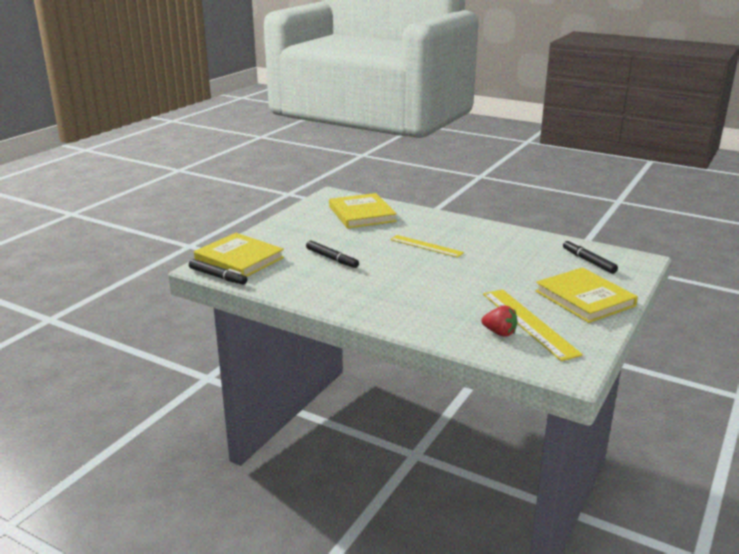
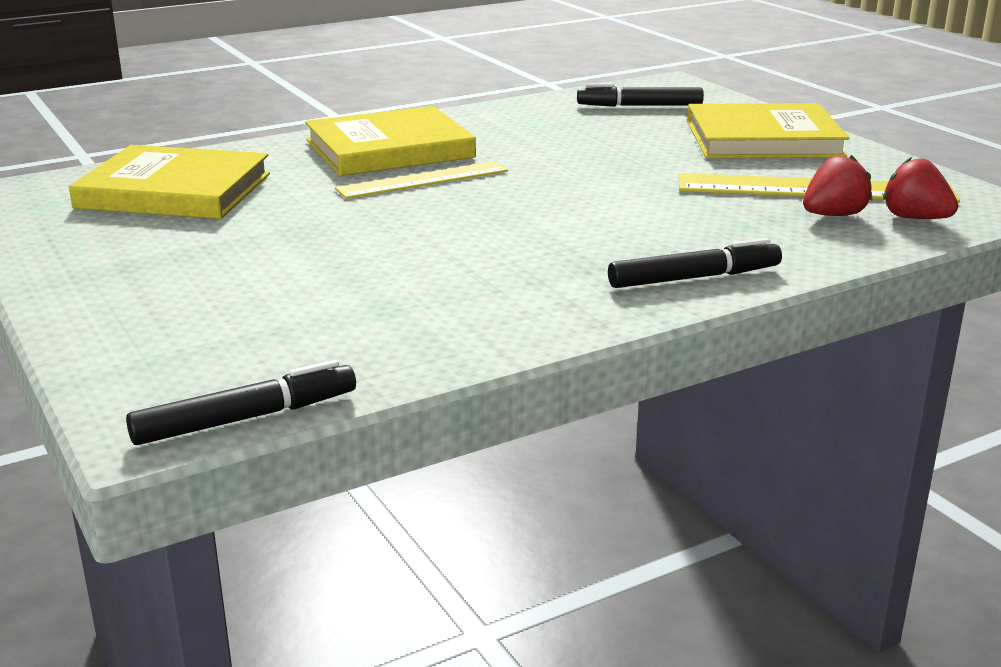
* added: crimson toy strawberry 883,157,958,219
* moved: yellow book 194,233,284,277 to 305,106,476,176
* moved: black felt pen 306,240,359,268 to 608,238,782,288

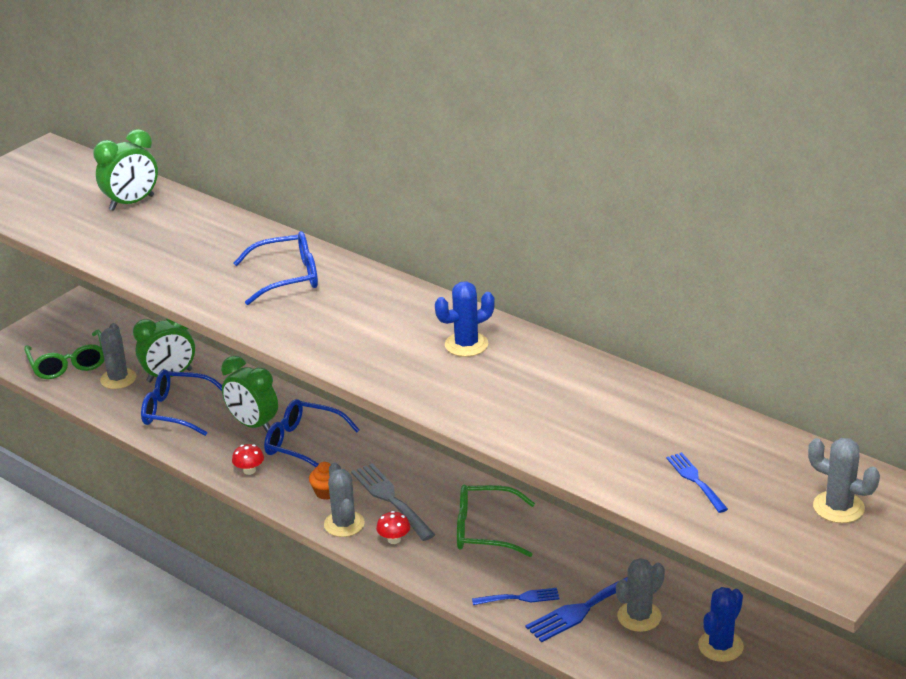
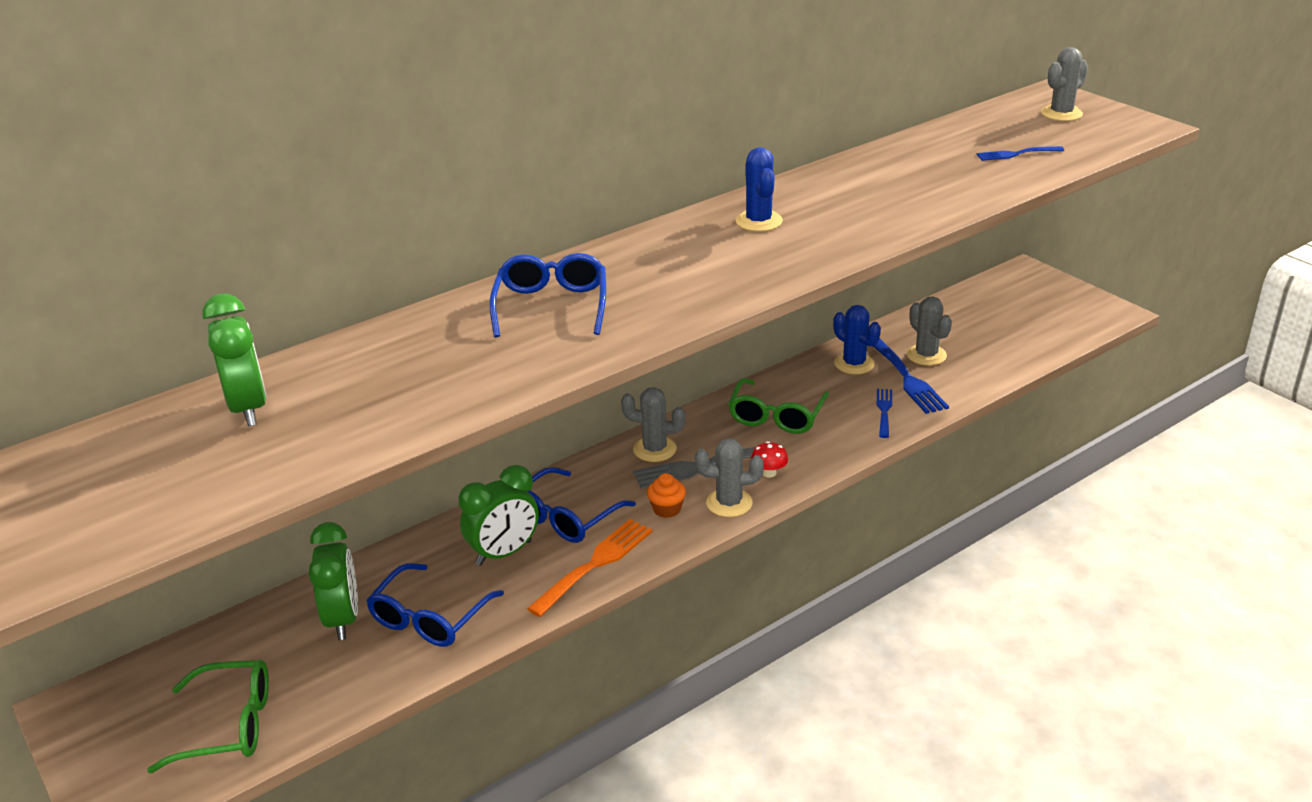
* moved: gray saguaro cactus 100,323,136,389 to 621,387,685,462
* moved: cobalt saguaro cactus 698,587,744,662 to 833,305,881,374
* replaced: crimson fungus 232,444,264,475 to bright orange fork 527,519,652,617

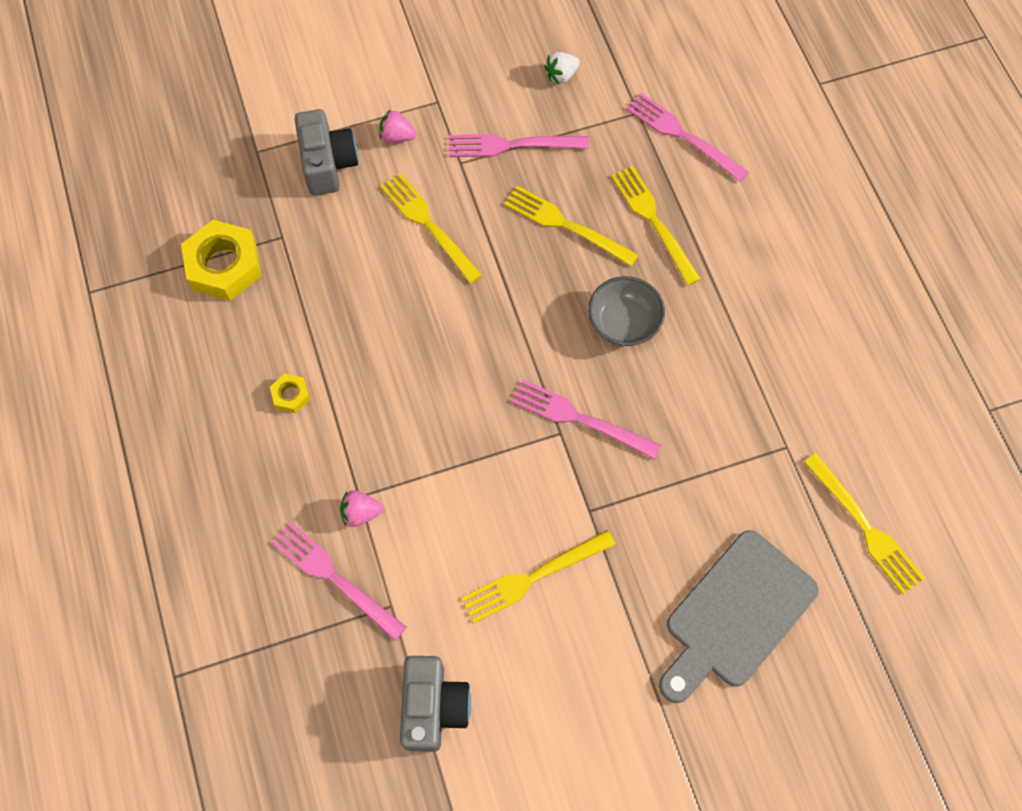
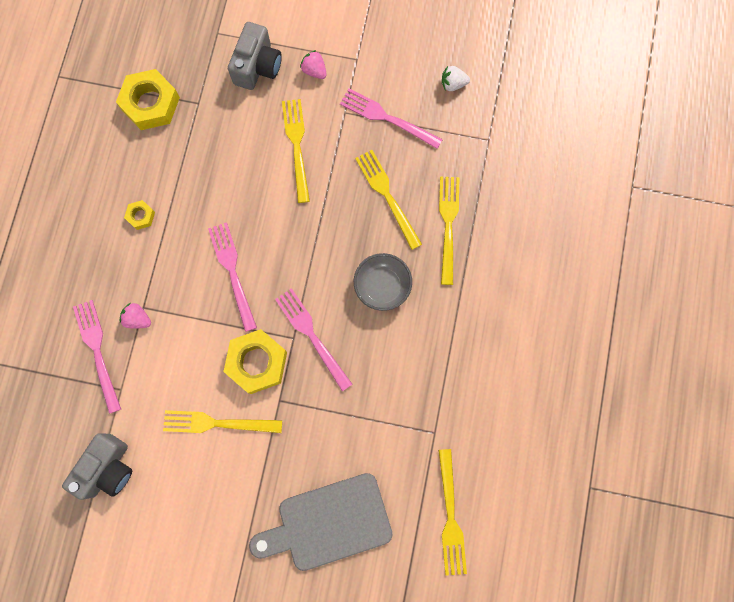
* added: yellow hexagon nut 223,329,287,394
* moved: pink fork 626,93,749,182 to 208,222,257,332

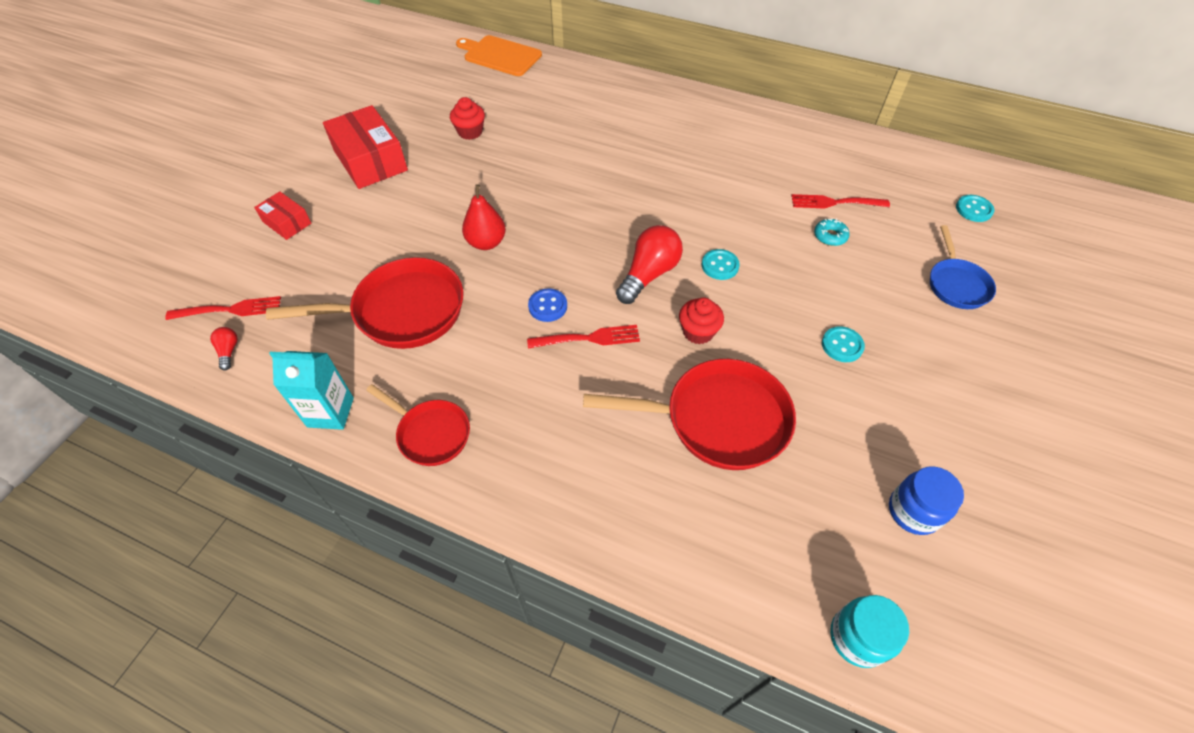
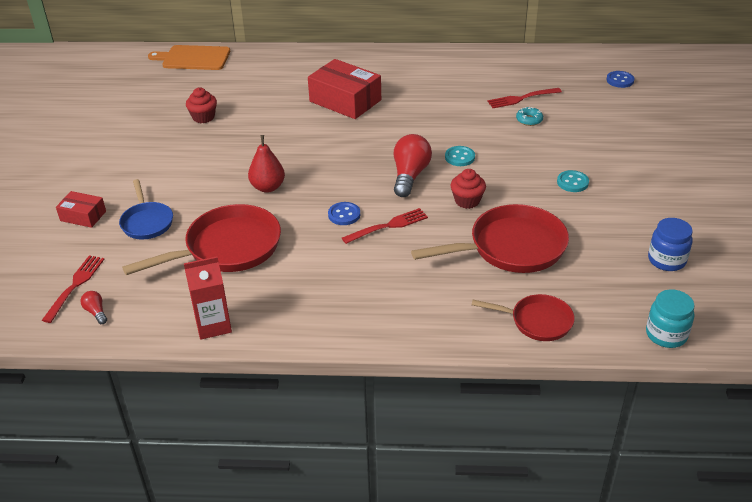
* moved: crimson box 323,105,408,189 to 308,59,381,119
* moved: crimson skillet 366,384,470,466 to 472,294,575,341
* moved: cobalt skillet 930,225,996,309 to 119,179,173,239
* recoloured: teal milk carton 269,351,354,430 to crimson milk carton 184,256,232,340
* recoloured: teal shirt button 956,195,995,222 to cobalt shirt button 606,71,634,88
* turned: crimson fork 165,296,281,320 = 42,255,105,323 45 degrees counterclockwise

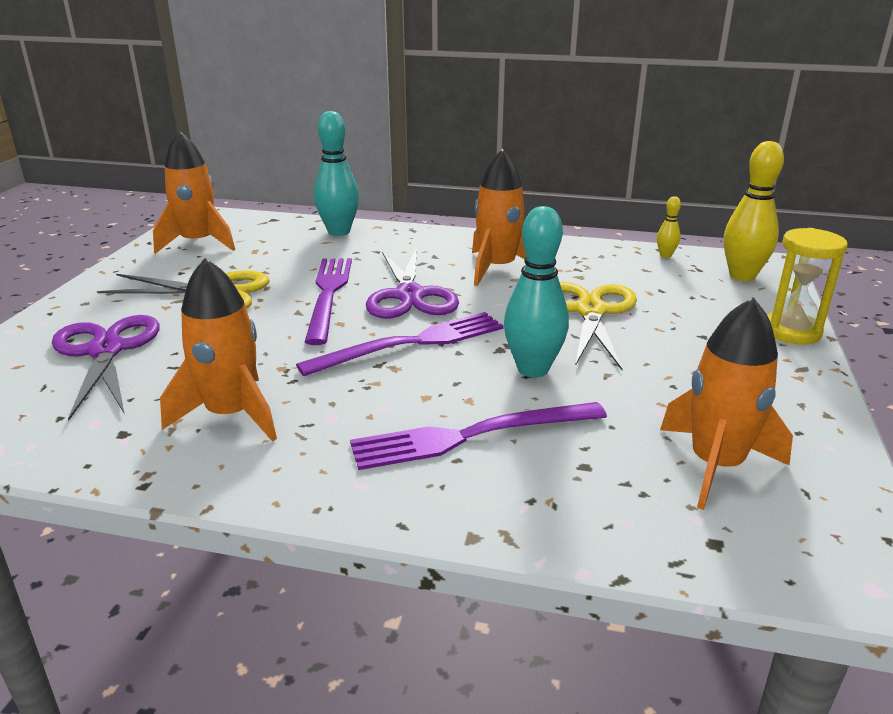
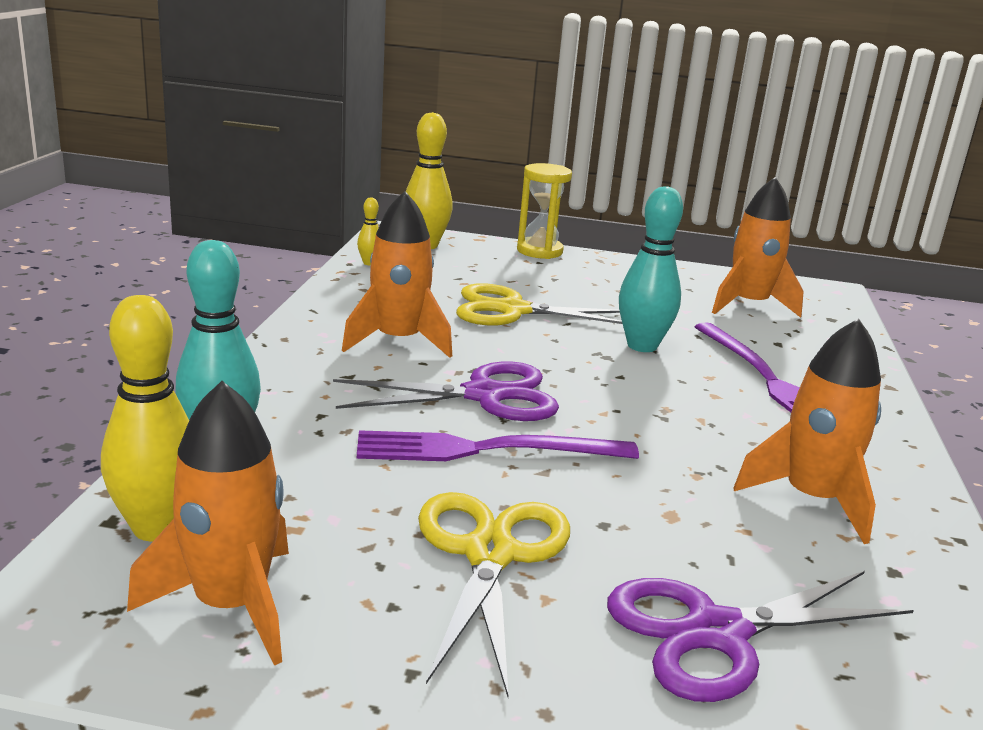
* removed: royal purple fork 296,312,504,376
* added: yellow bowling pin 101,295,189,541

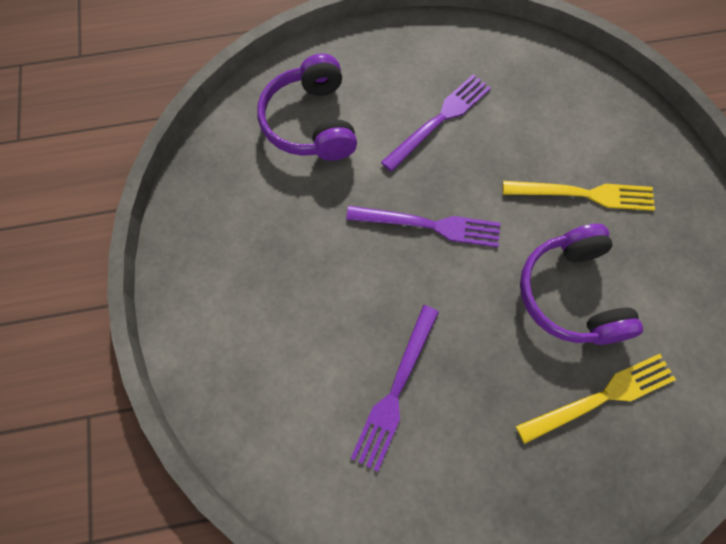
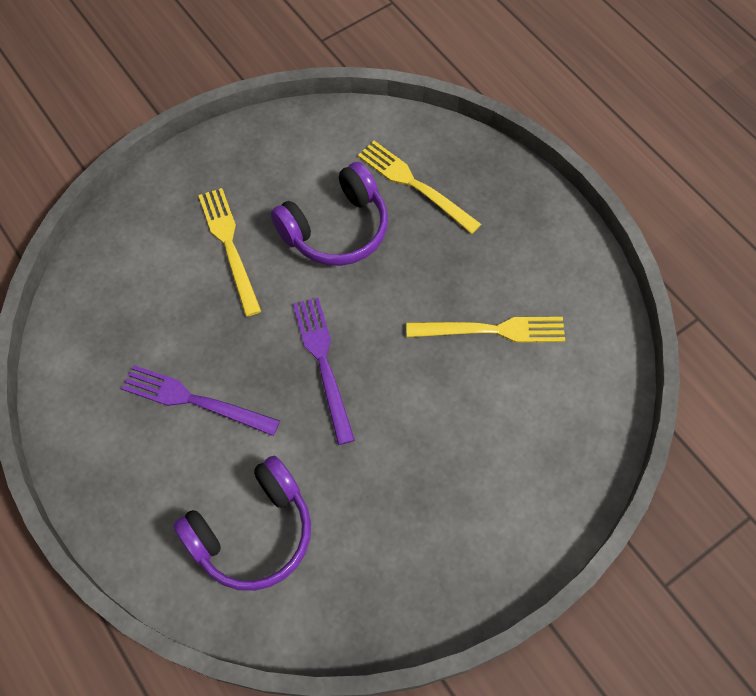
* recoloured: royal purple fork 351,305,439,471 to yellow fork 406,317,565,343

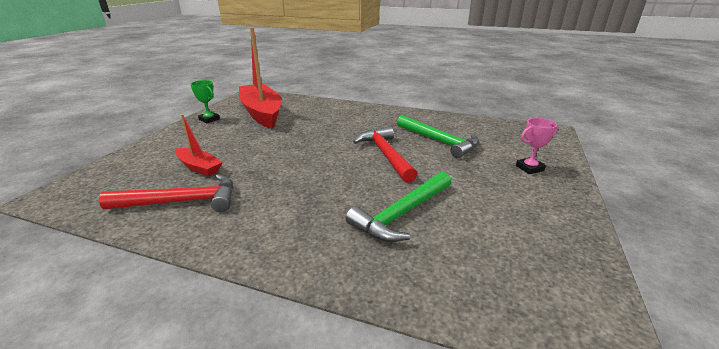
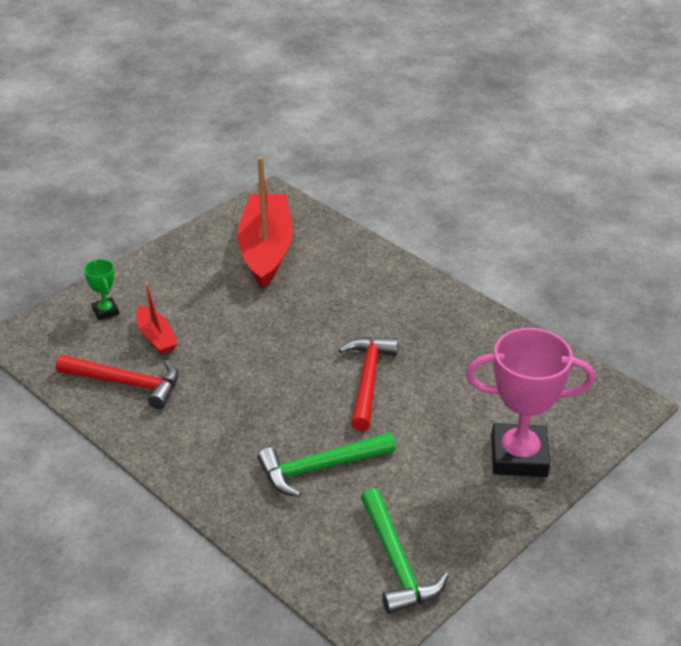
* moved: emerald prize cup 190,80,220,123 to 84,259,119,320
* moved: emerald hammer 397,115,479,158 to 361,488,449,614
* resized: pink prize cup 516,118,558,174 = 466,328,595,477 x2.21

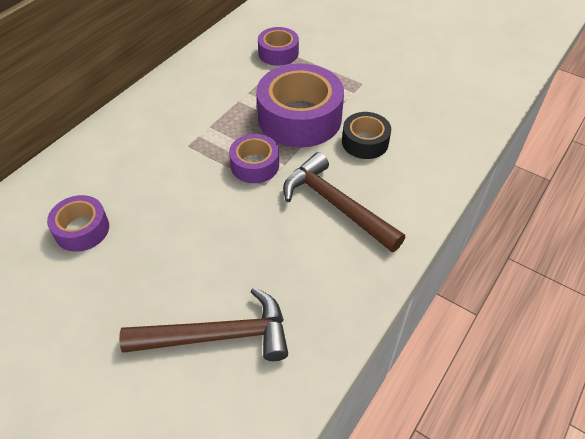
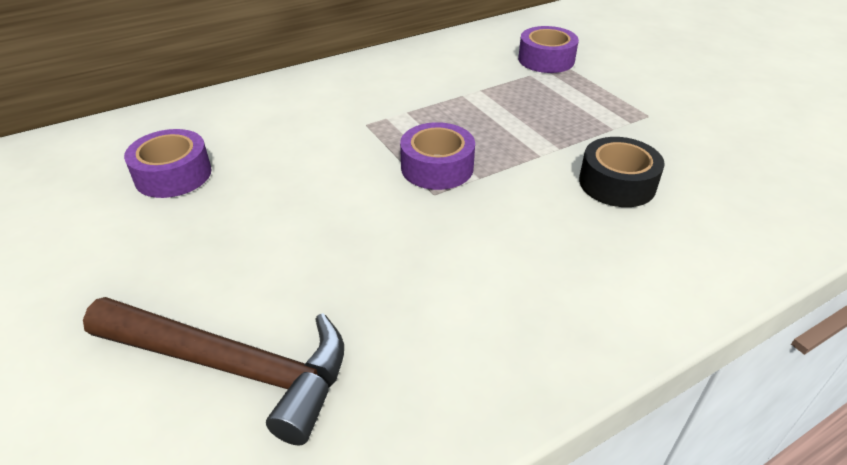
* removed: royal purple tape 256,63,344,148
* removed: dark brown hammer 283,152,405,252

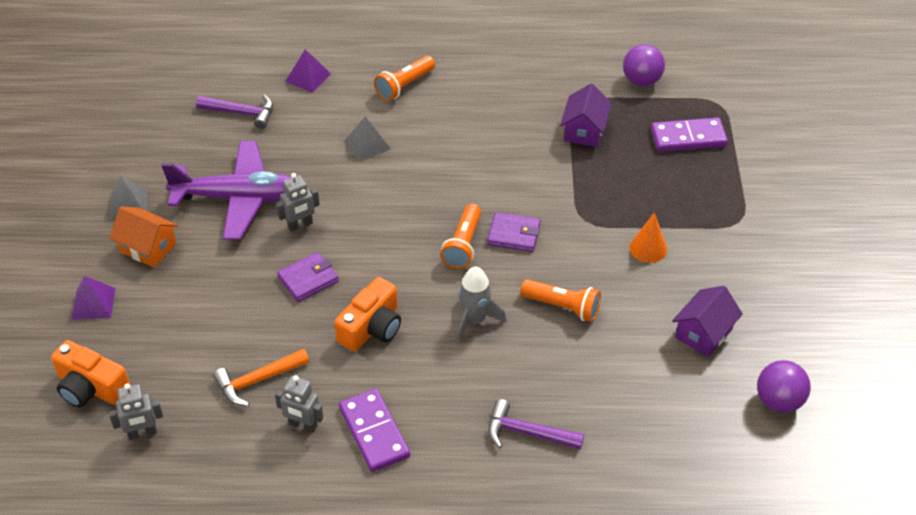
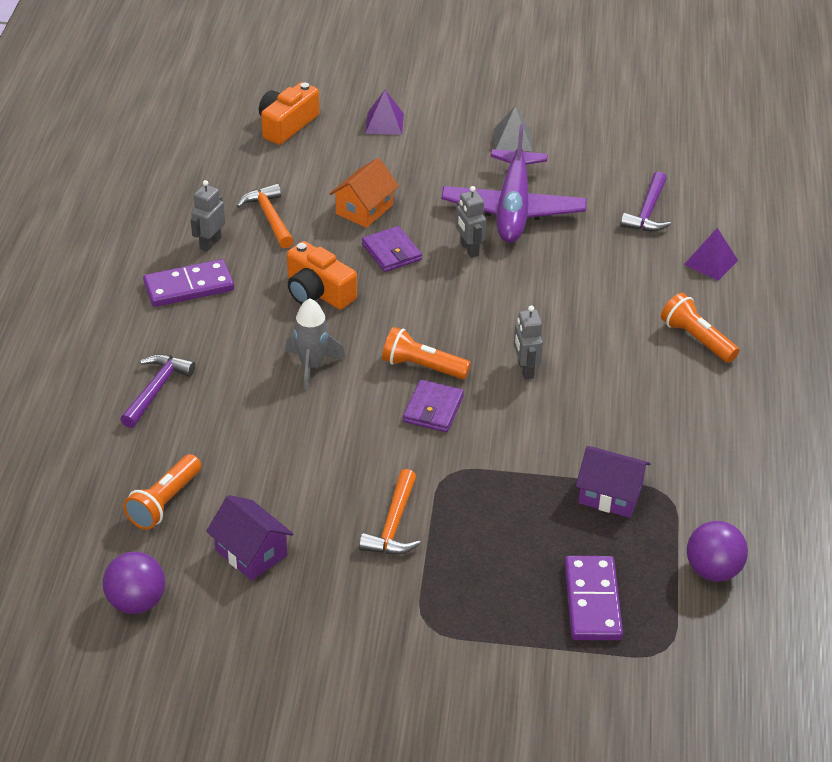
* removed: gray pyramid shape 344,116,391,162
* moved: bright orange house 109,206,178,268 to 330,158,399,228
* moved: gray toy robot 109,383,163,440 to 514,305,543,379
* moved: bright orange torch 520,279,601,322 to 123,454,201,530
* replaced: bright orange cone 630,212,667,263 to bright orange hammer 359,469,421,554

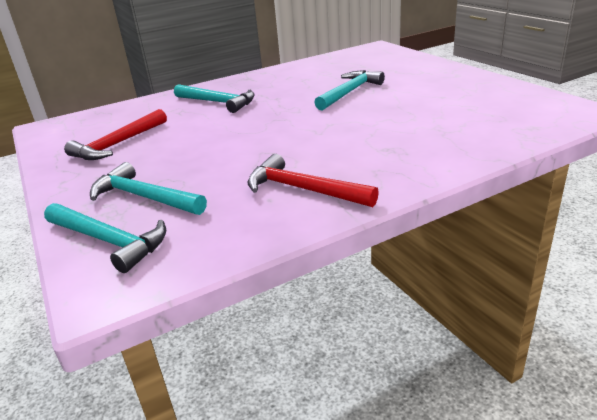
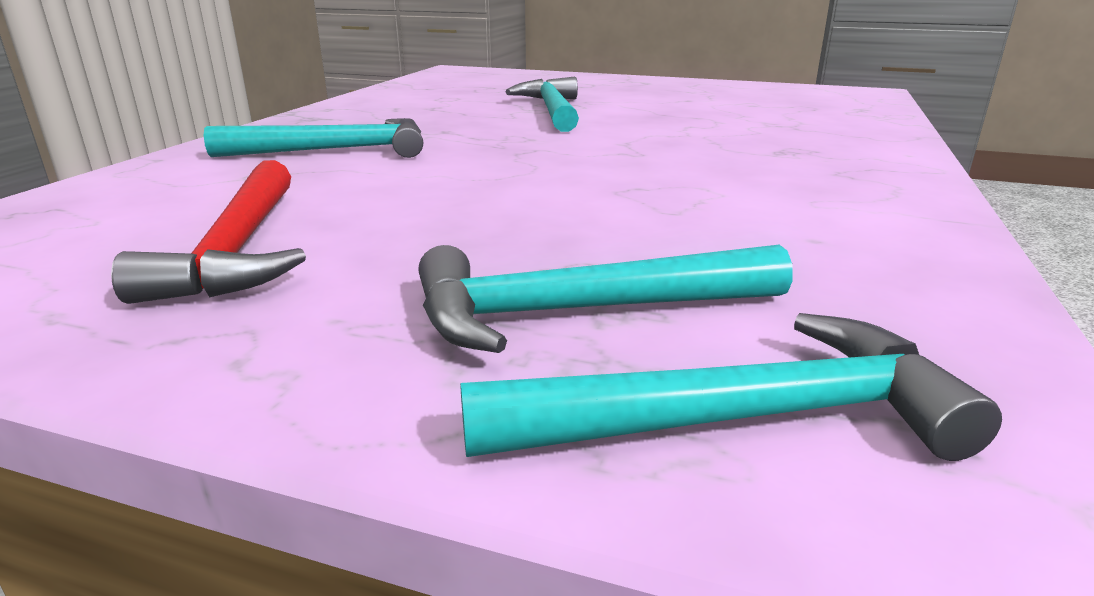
* removed: crimson hammer 247,154,379,207

